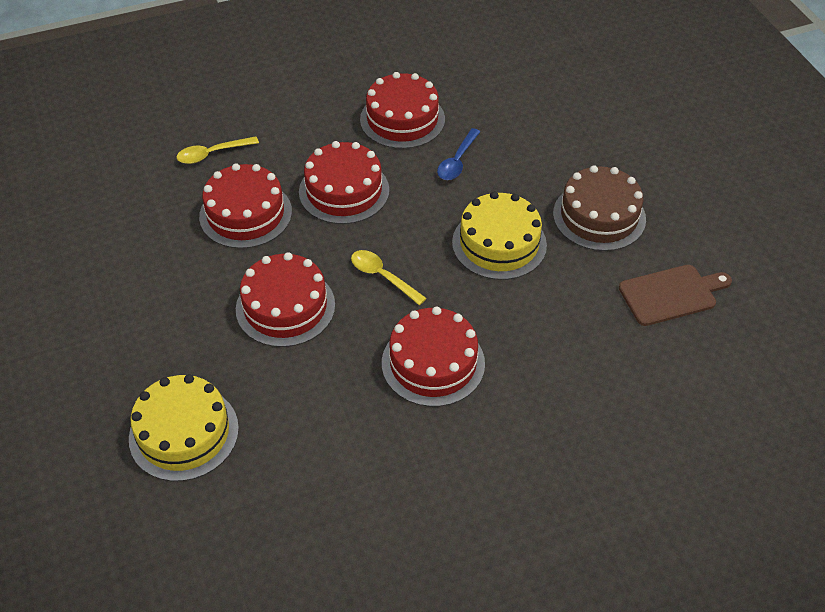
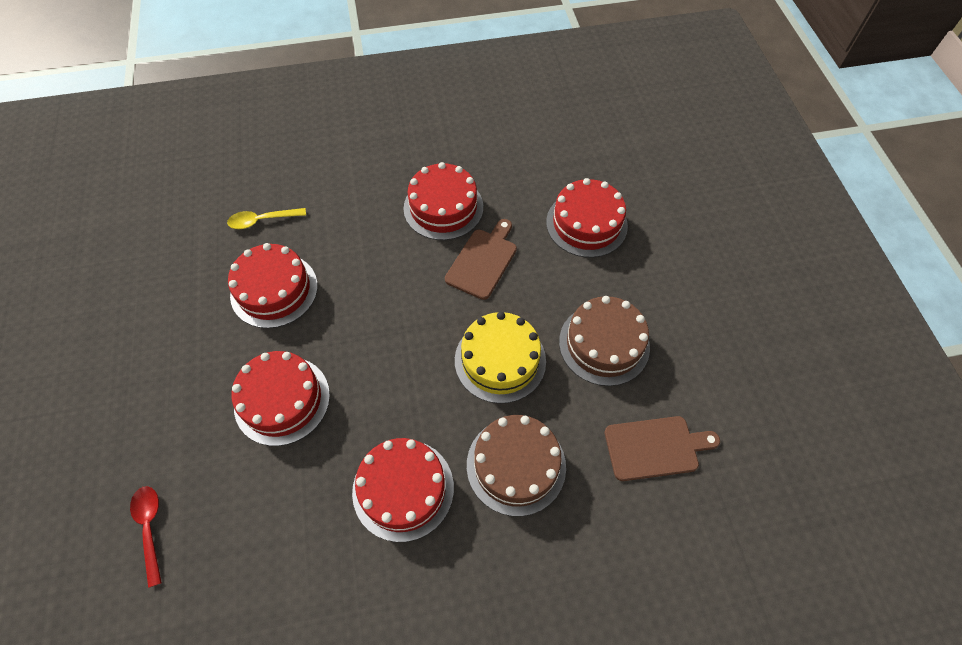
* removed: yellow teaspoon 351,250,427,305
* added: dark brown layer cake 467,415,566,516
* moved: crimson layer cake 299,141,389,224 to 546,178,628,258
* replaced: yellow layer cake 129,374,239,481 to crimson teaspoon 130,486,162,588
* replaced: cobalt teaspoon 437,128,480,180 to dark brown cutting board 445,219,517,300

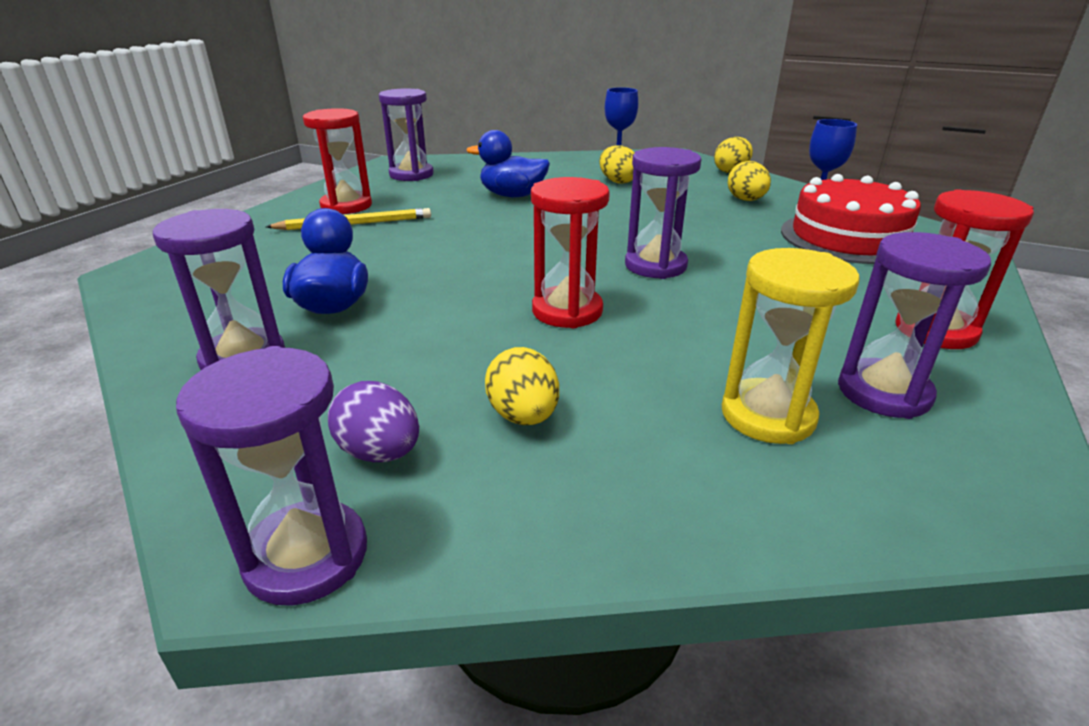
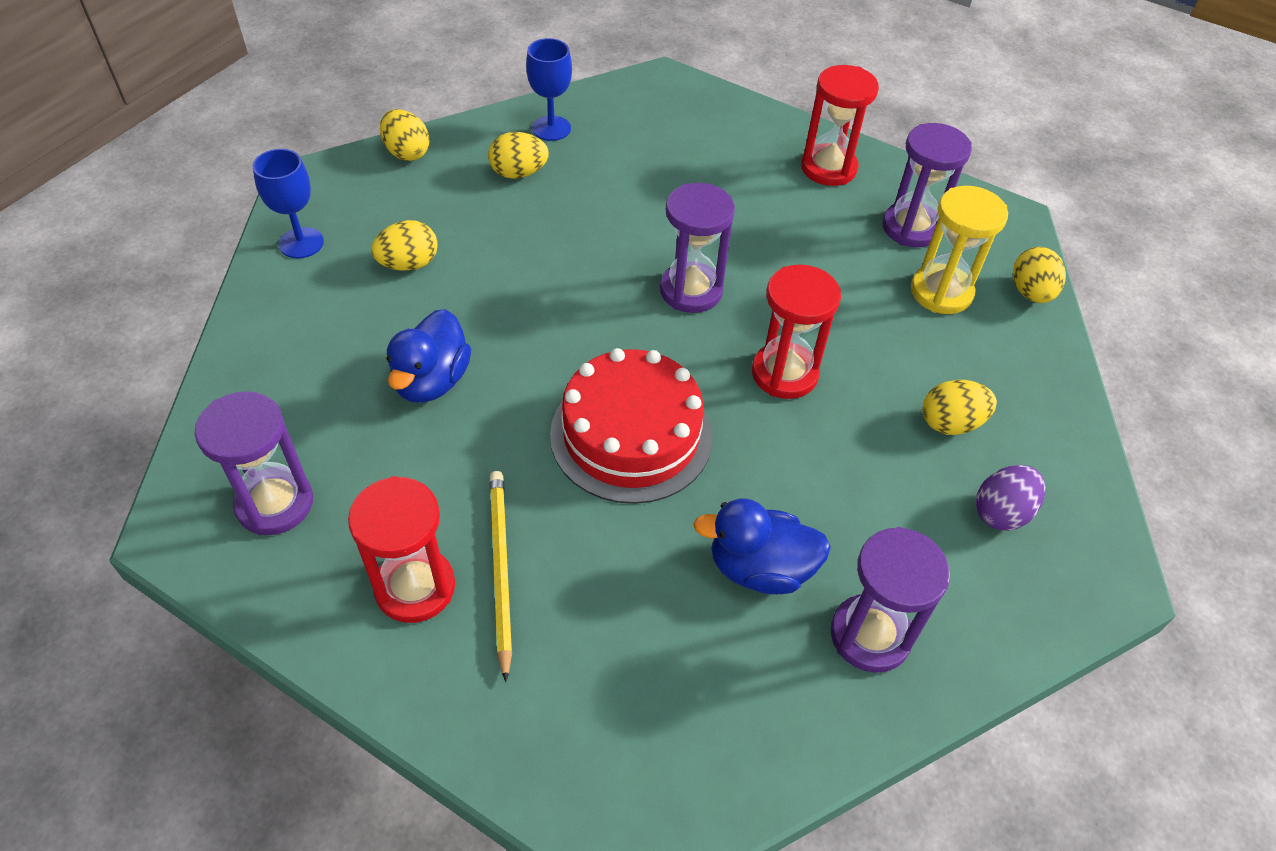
* removed: royal purple sand timer 176,346,367,606
* added: yellow toy egg 1013,247,1066,303
* moved: crimson layer cake 781,174,921,264 to 550,348,713,504

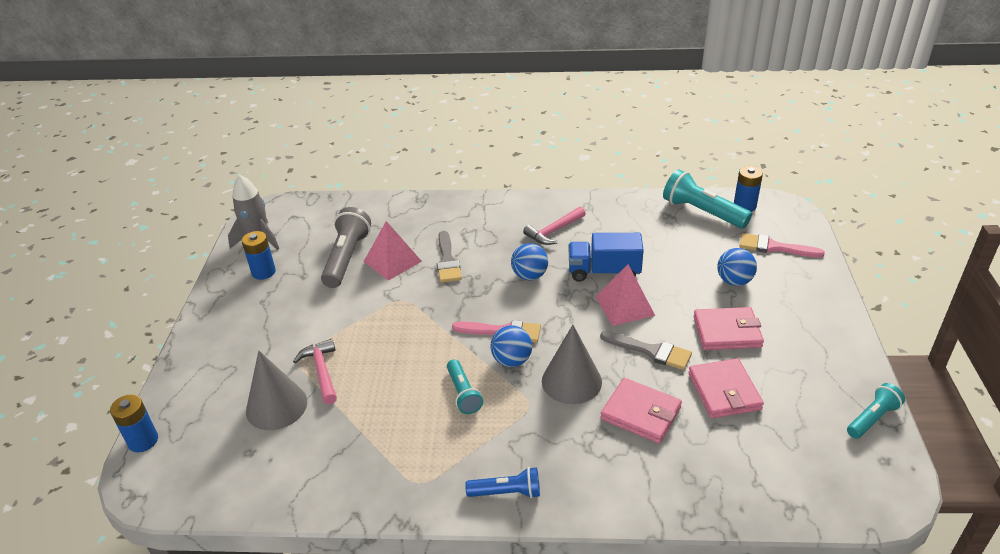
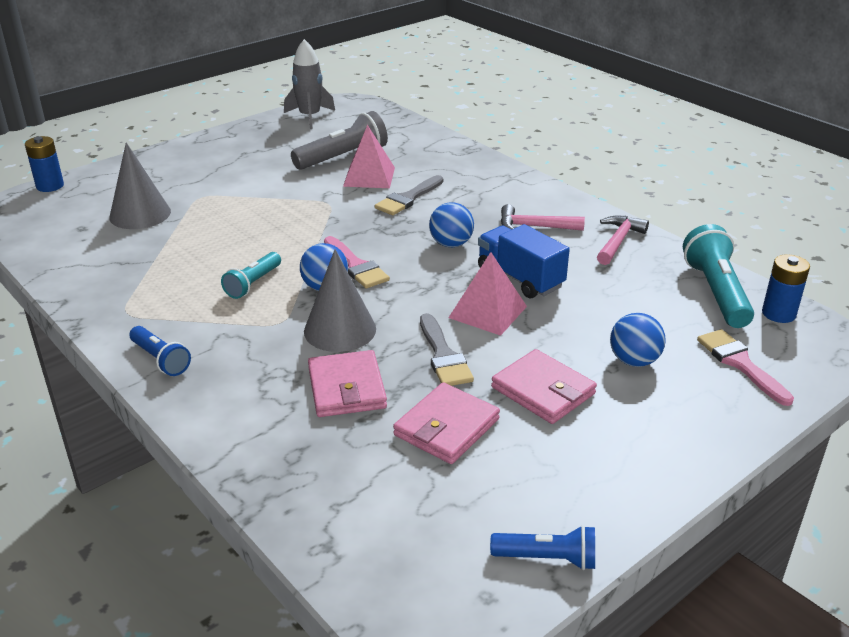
* removed: cobalt power cell 242,231,276,280
* moved: pink hammer 293,339,337,404 to 597,216,649,265
* recoloured: teal torch 847,383,905,439 to cobalt torch 490,525,595,570

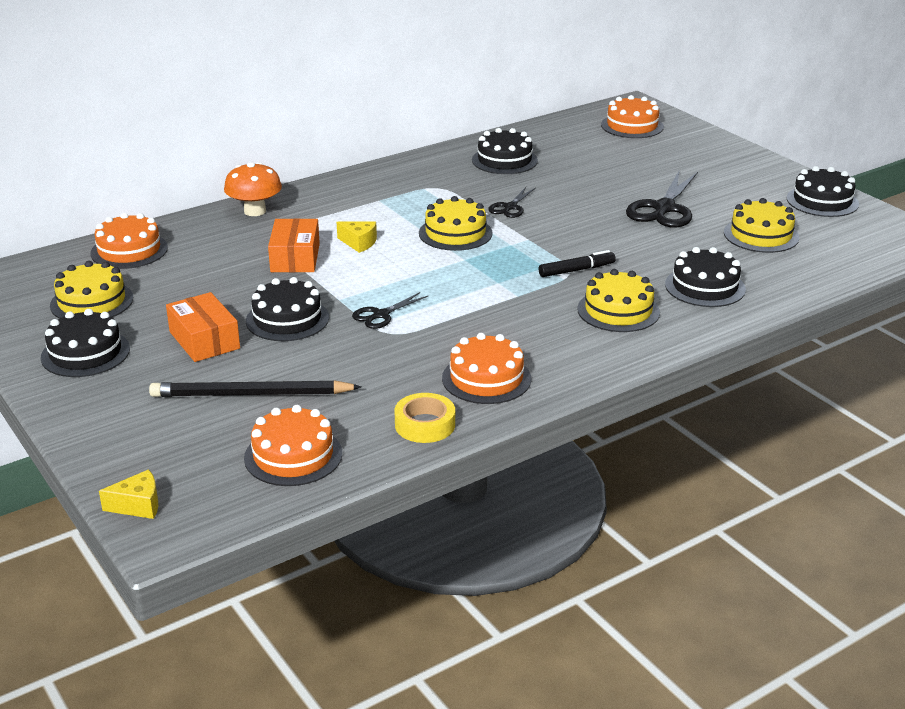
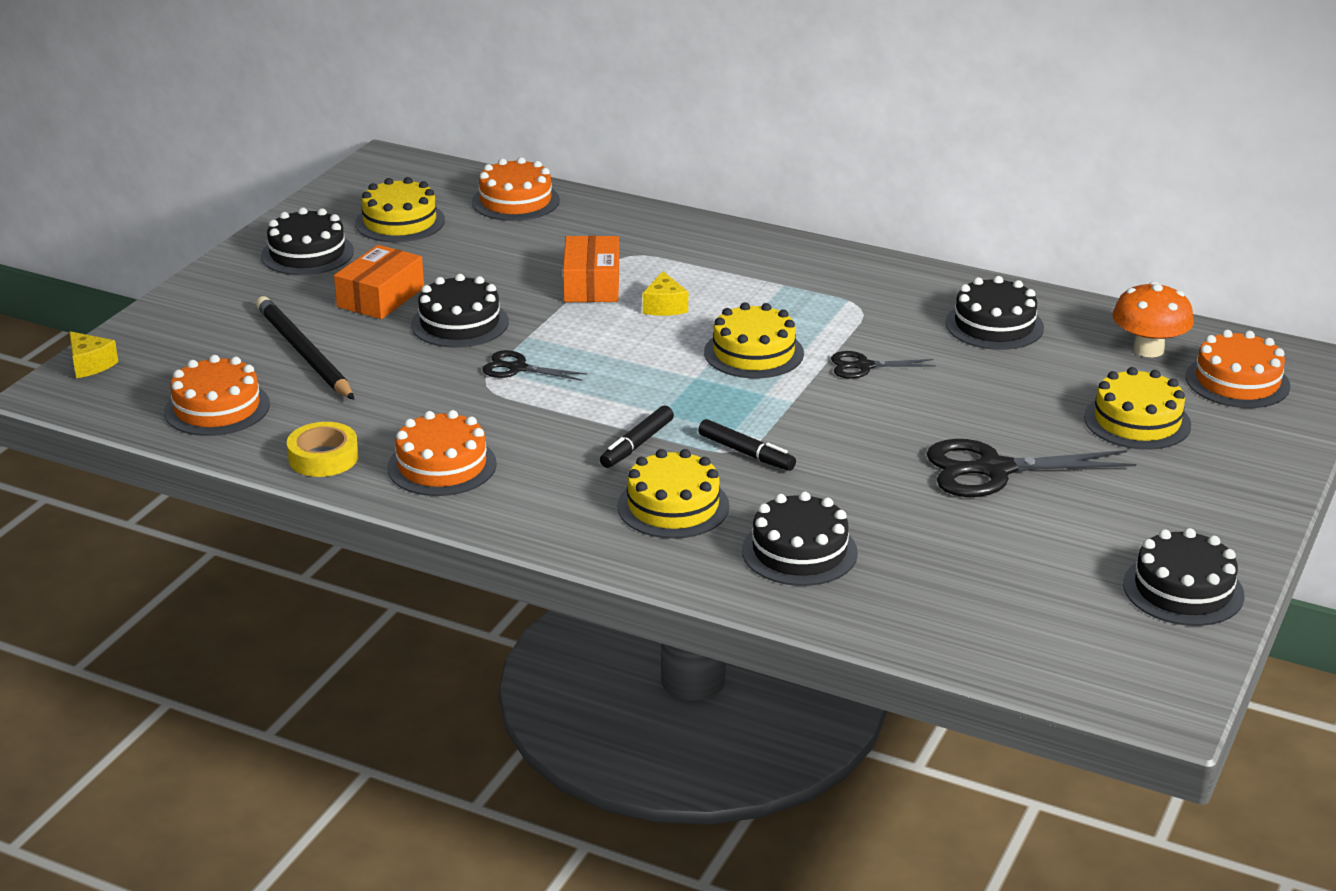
* added: black felt pen 600,406,674,468
* moved: bright orange fungus 224,162,282,216 to 1113,281,1194,357
* moved: yellow layer cake 724,198,799,253 to 1084,367,1191,450
* turned: bright orange box 268,218,320,272 = 563,236,619,302 60 degrees counterclockwise

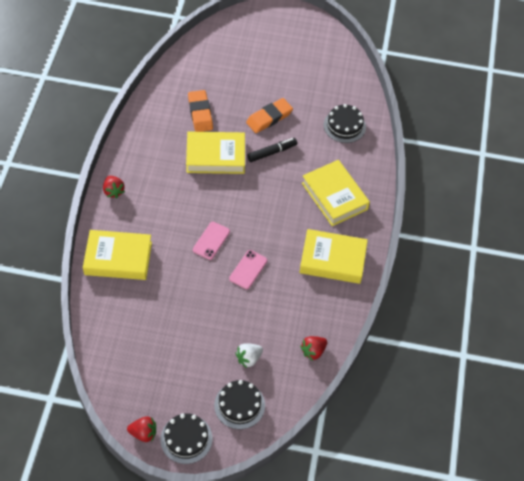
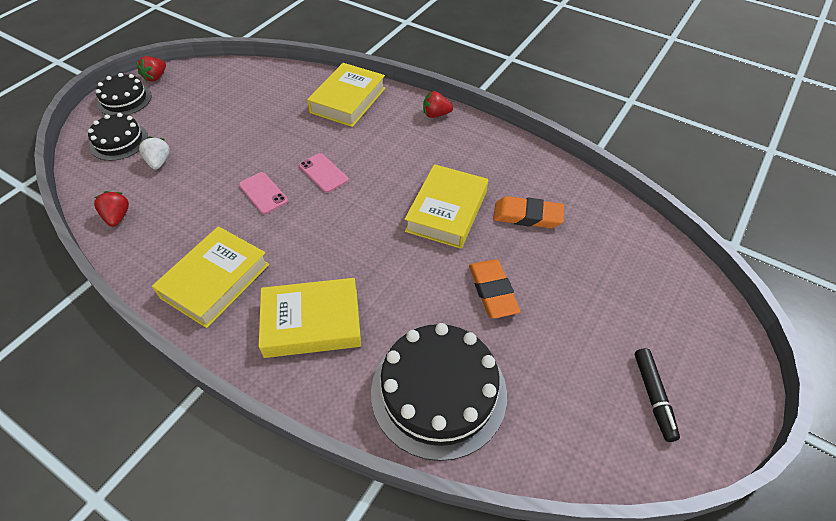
* moved: black felt pen 247,138,297,162 to 635,348,680,442
* resized: black layer cake 324,104,366,143 = 371,323,507,461 x1.75

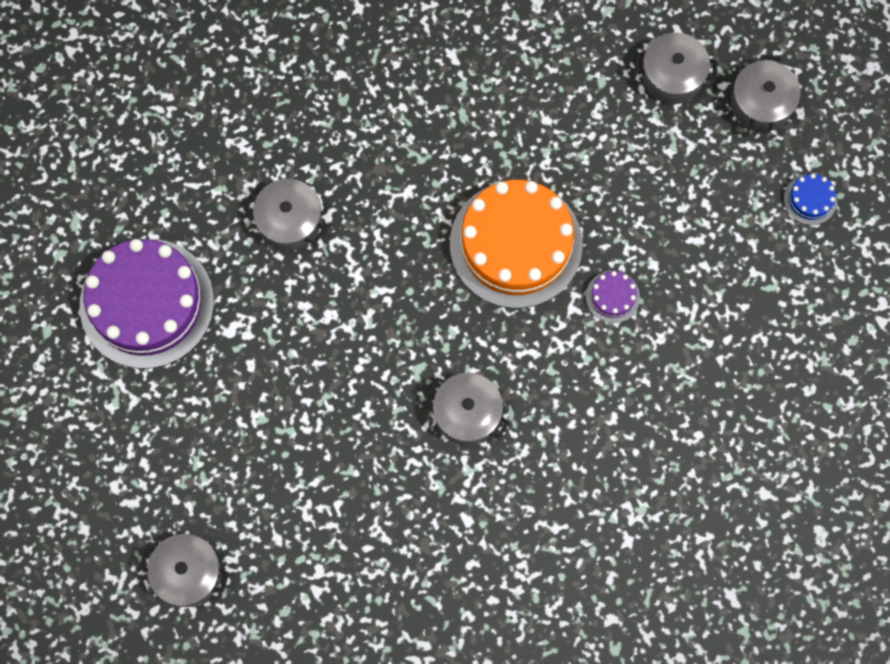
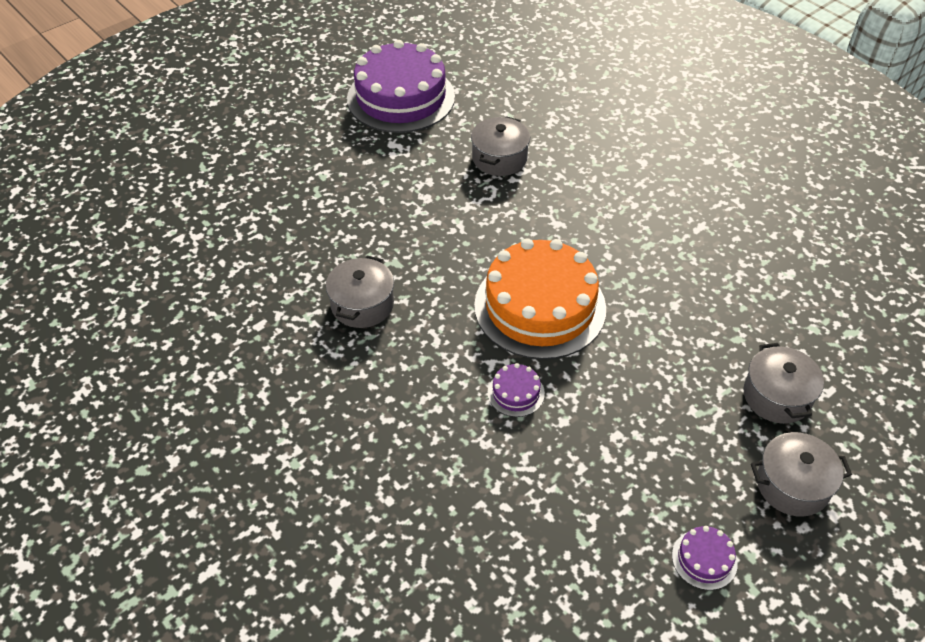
* removed: gray pot 139,534,229,607
* recoloured: cobalt layer cake 784,174,837,225 to royal purple layer cake 672,526,738,590

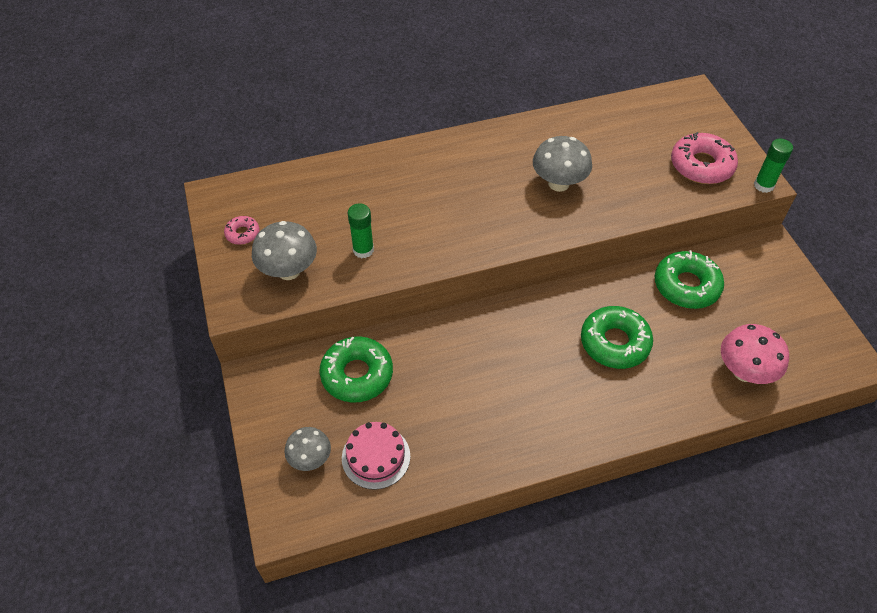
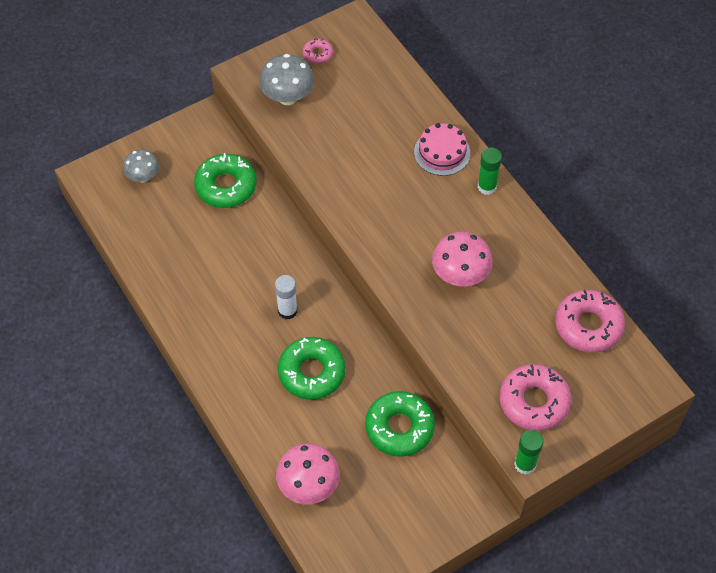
* added: pure white stick of glue 275,275,297,319
* added: pink donut 555,290,625,353
* moved: pink layer cake 342,422,410,490 to 414,123,470,176
* moved: emerald stick of glue 348,204,374,259 to 478,148,502,195
* recoloured: gray fungus 533,136,592,192 to pink fungus 432,232,493,287

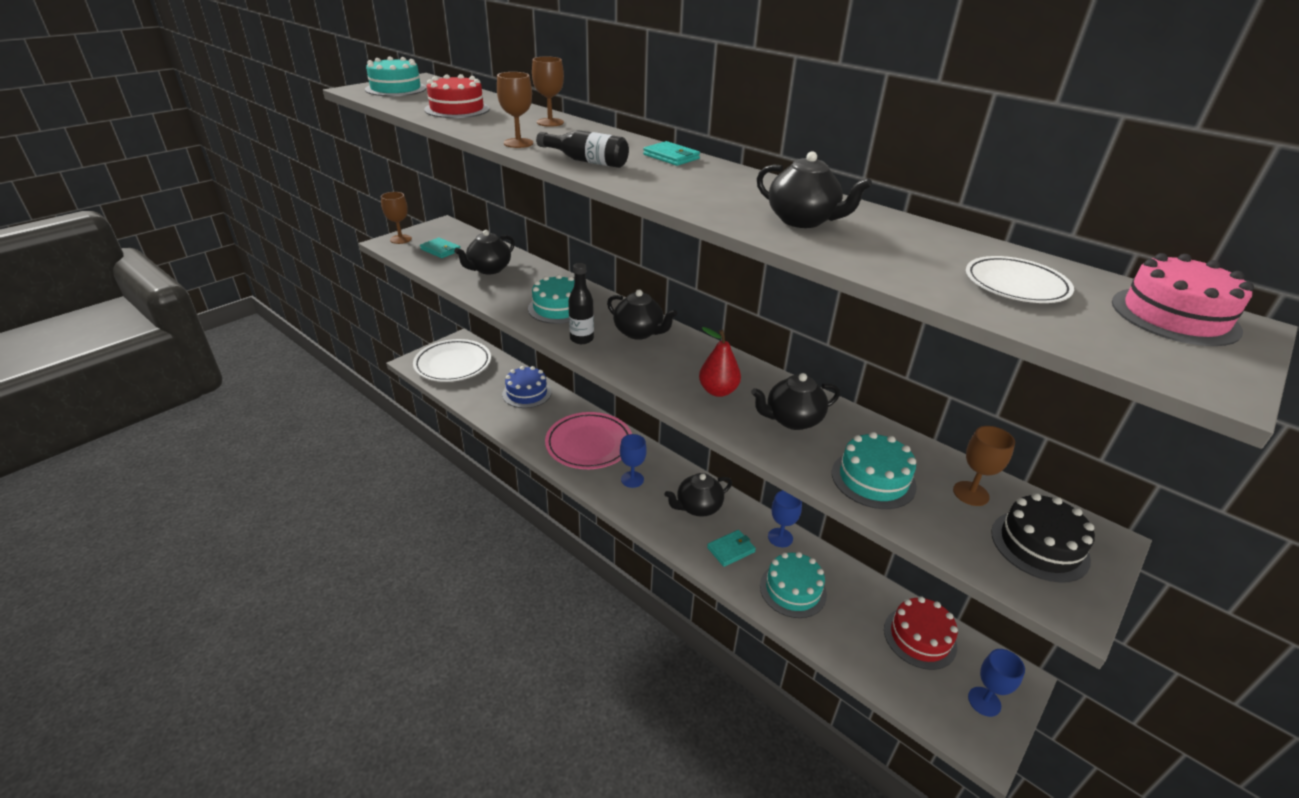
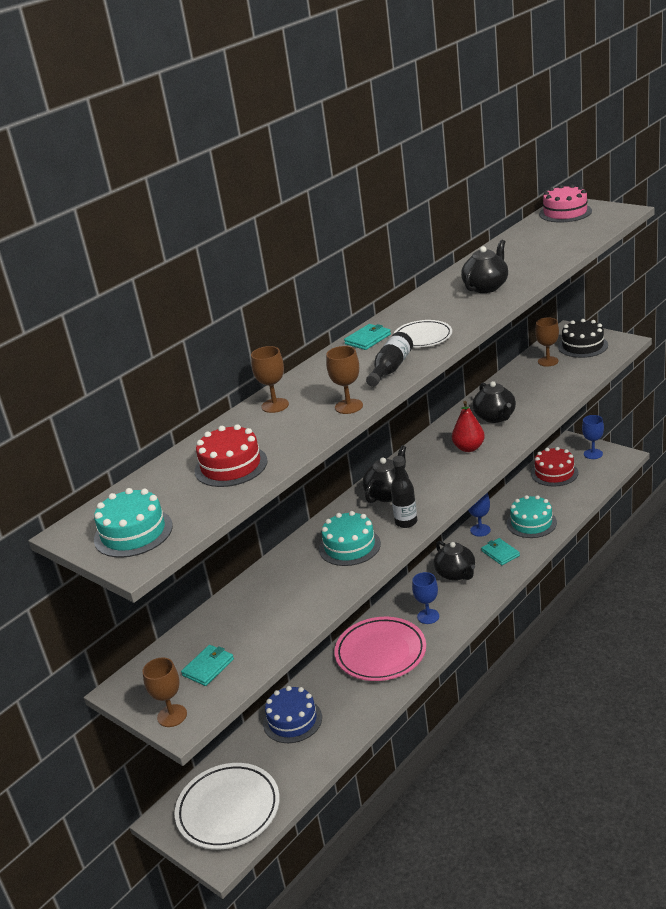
* removed: black tea pot 454,230,515,274
* removed: teal layer cake 832,432,917,509
* moved: pure white flat dish 966,256,1074,303 to 393,320,452,347

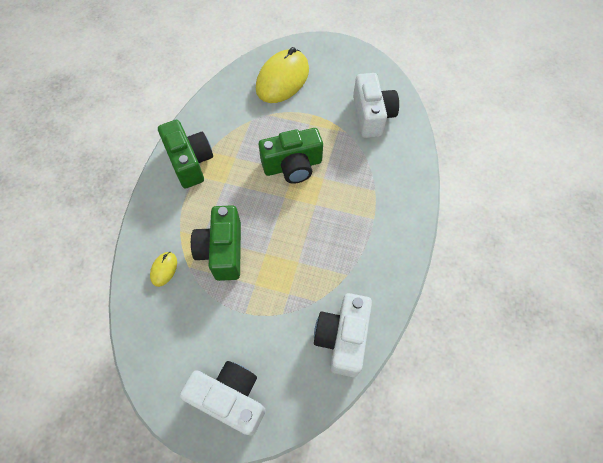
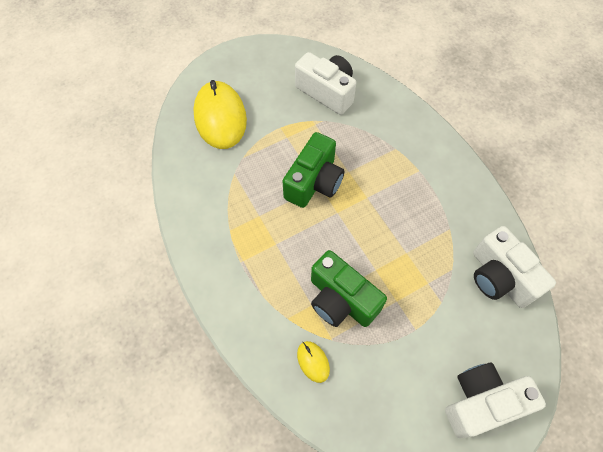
* removed: emerald compact camera 158,120,213,189

